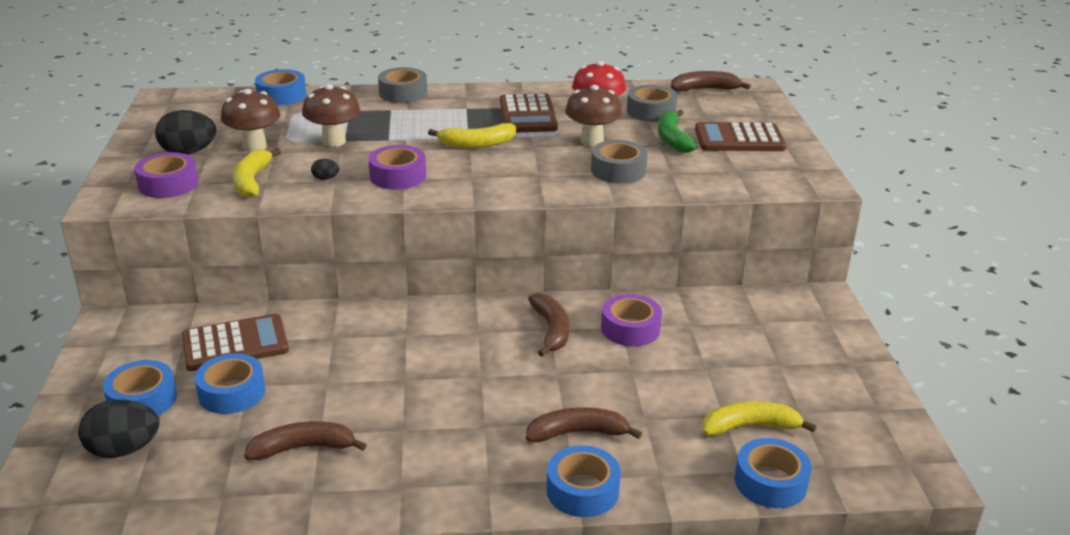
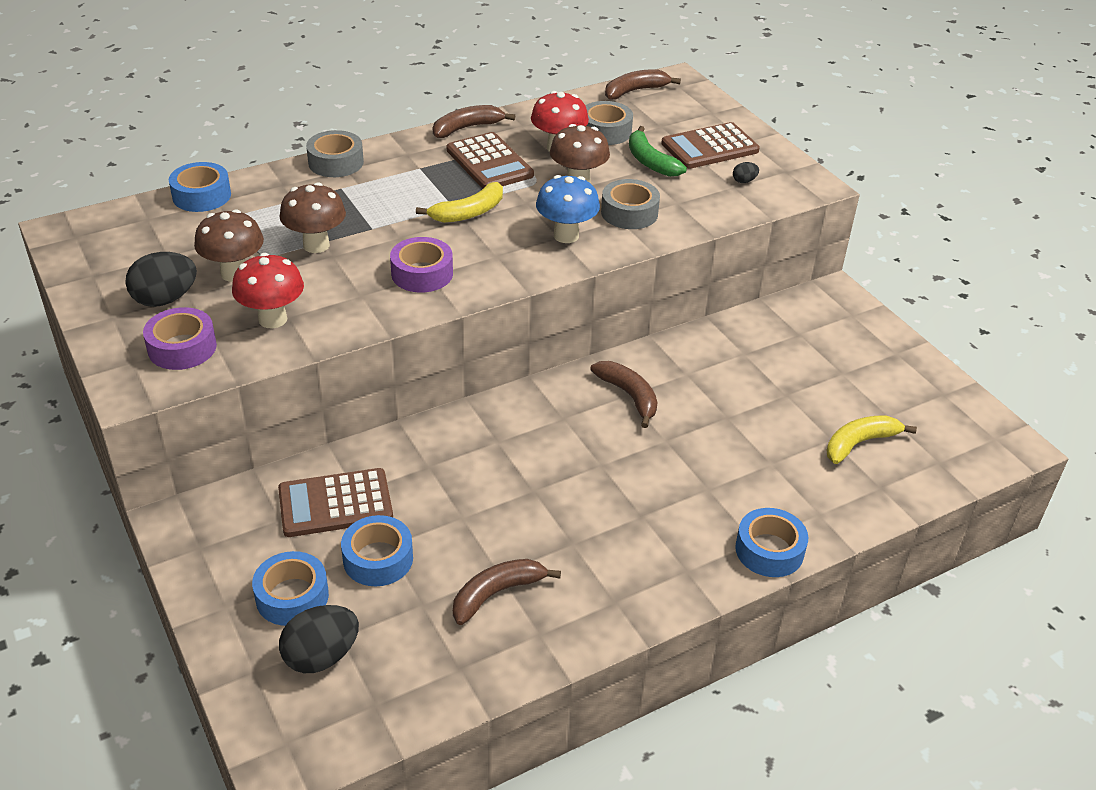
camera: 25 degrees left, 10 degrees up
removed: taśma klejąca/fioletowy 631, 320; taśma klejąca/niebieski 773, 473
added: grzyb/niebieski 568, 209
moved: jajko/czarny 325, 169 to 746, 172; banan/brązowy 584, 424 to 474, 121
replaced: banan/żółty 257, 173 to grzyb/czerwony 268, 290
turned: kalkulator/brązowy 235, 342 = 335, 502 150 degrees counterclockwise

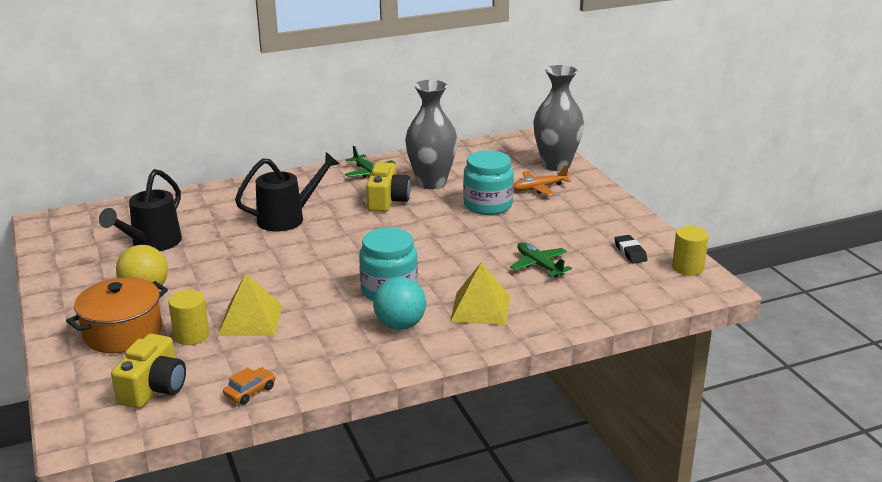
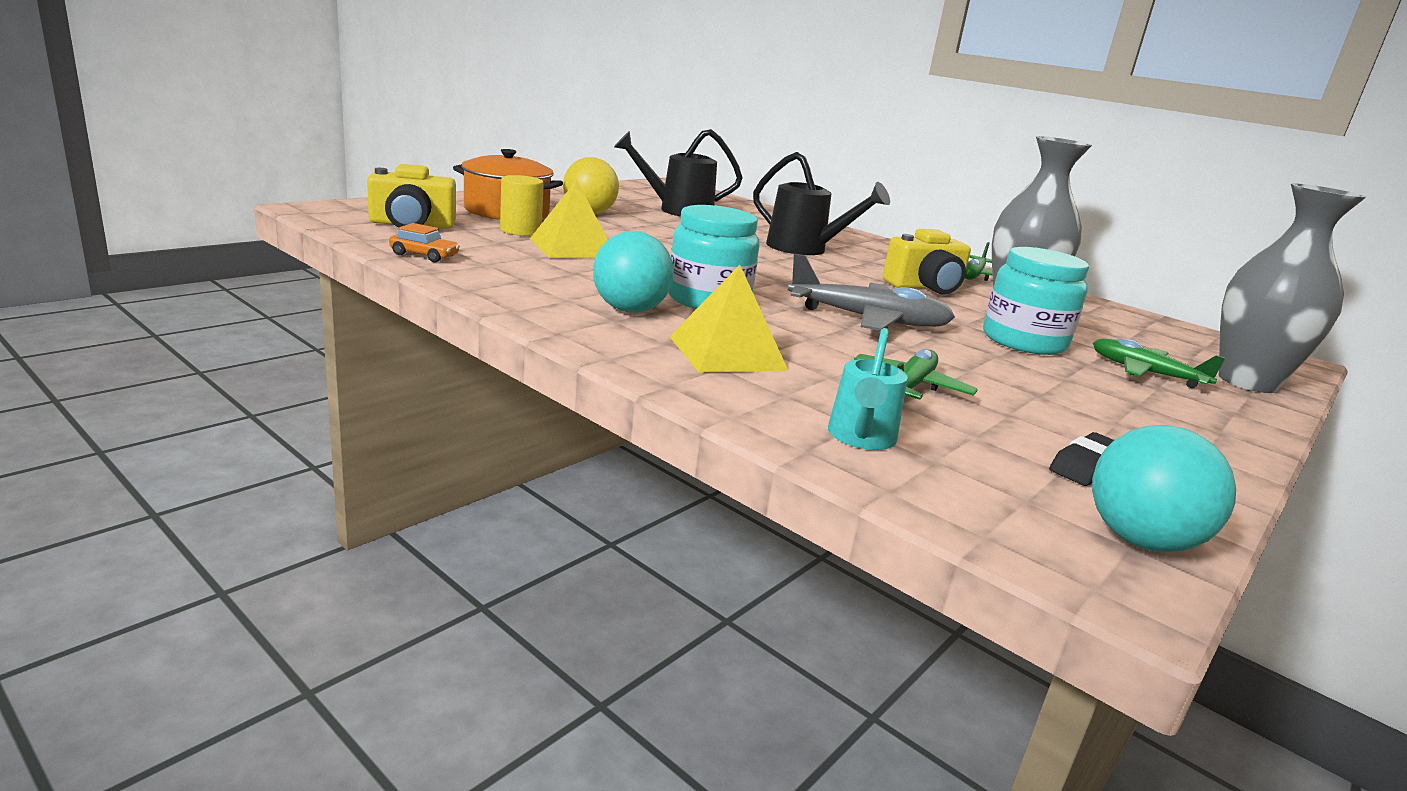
camera: 60 degrees right, 5 degrees down
added: samolot/szary 871, 292; konewka/turkusowy 868, 389
replaced: walec/żółty 690, 251 to piłka/turkusowy 1164, 488
recoloured: samolot/pomarańczowy 542, 180 to samolot/zielony 1159, 363

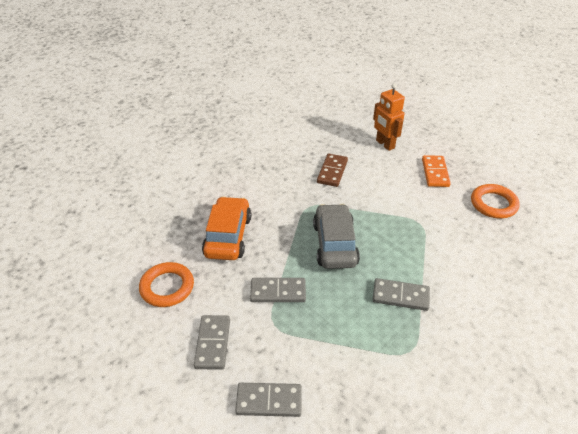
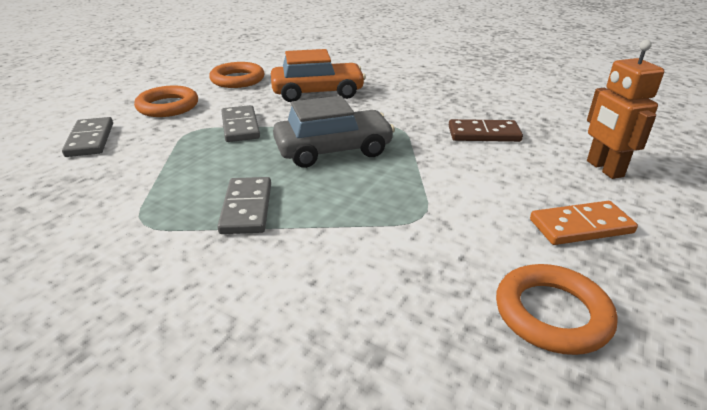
camera: 75 degrees right, 10 degrees down
replaced: kostka domina/szary 212, 342 to pierścień/pomarańczowy 166, 101
turned: robot/pomarańczowy 389, 117 = 625, 109 60 degrees counterclockwise

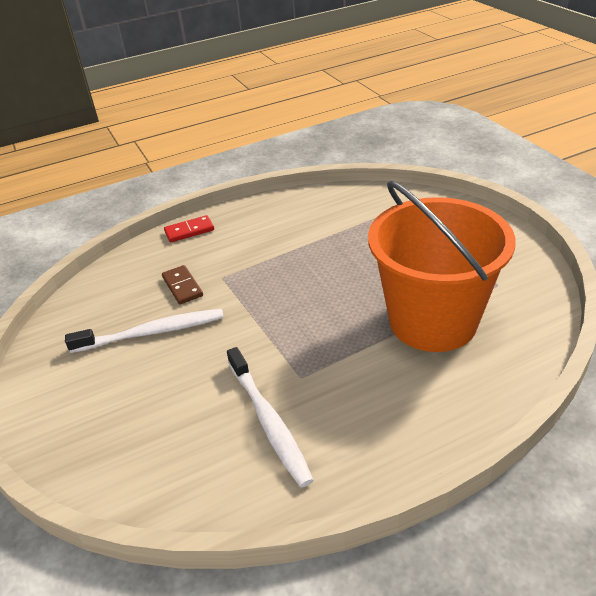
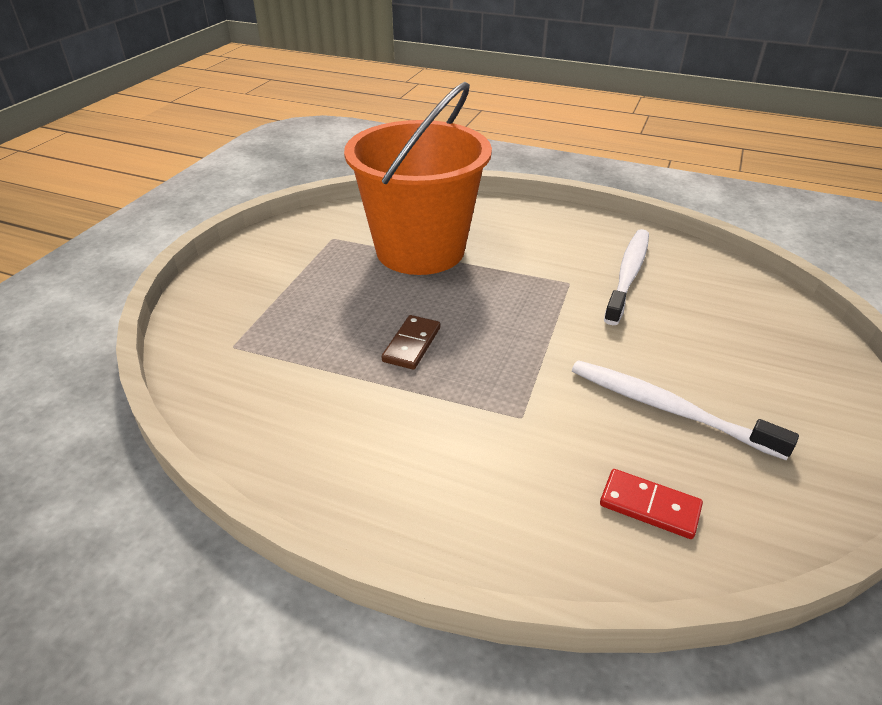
camera: 135 degrees left, 0 degrees up
moved: kostka domina/brązowy 182, 285 to 411, 342; kostka domina/czerwony 189, 229 to 651, 504

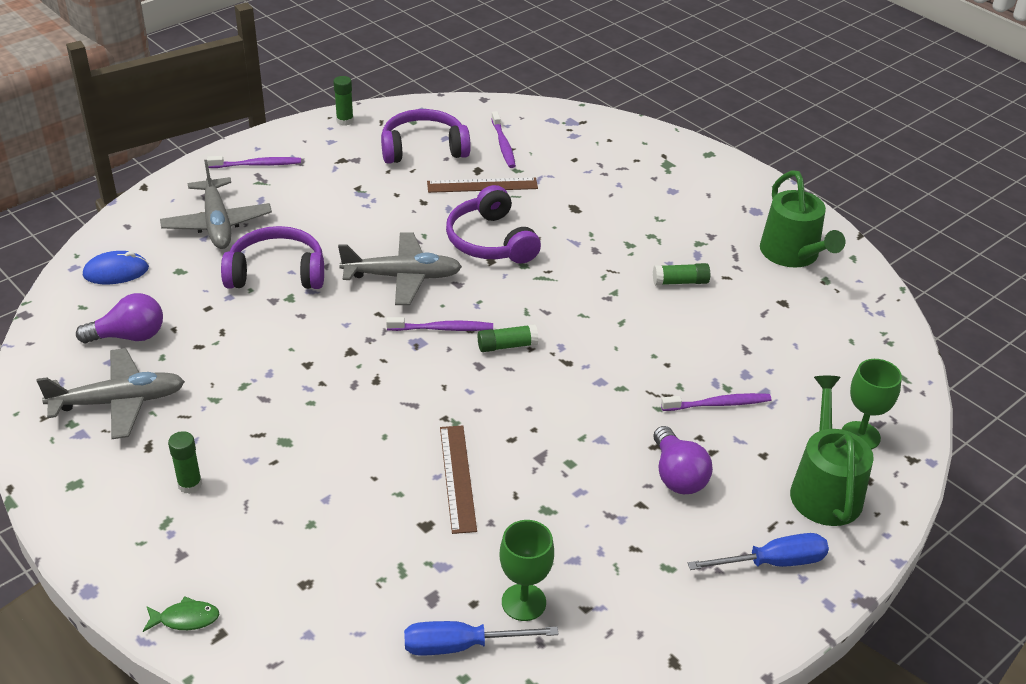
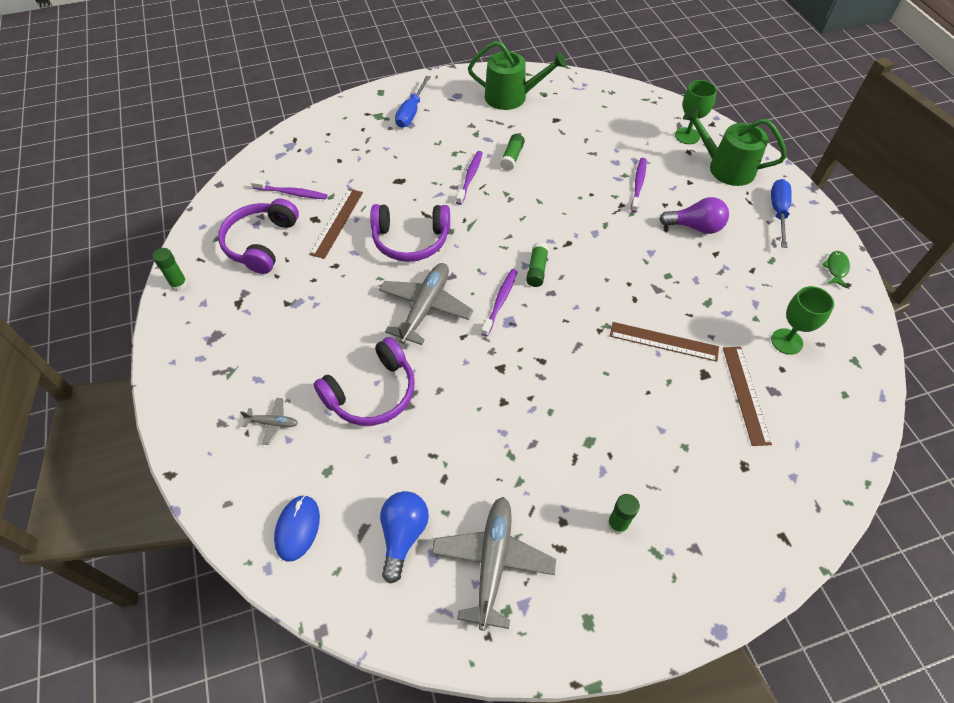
camera: 65 degrees left, 15 degrees up
added: linijka/brązowy 747, 396
moved: ryba/zielony 181, 614 to 836, 269; szczoteczka do zębów/fioletowy 254, 162 to 469, 178; śrubokręt/niebieski 481, 638 to 413, 102
recoloured: żarówka/fioletowy 119, 318 to żarówka/niebieski 404, 537
turned: słuchawki/fioletowy 272, 257 = 364, 381 150 degrees counterclockwise
resized: samolot/szary 216, 204 = 269, 421 x0.48

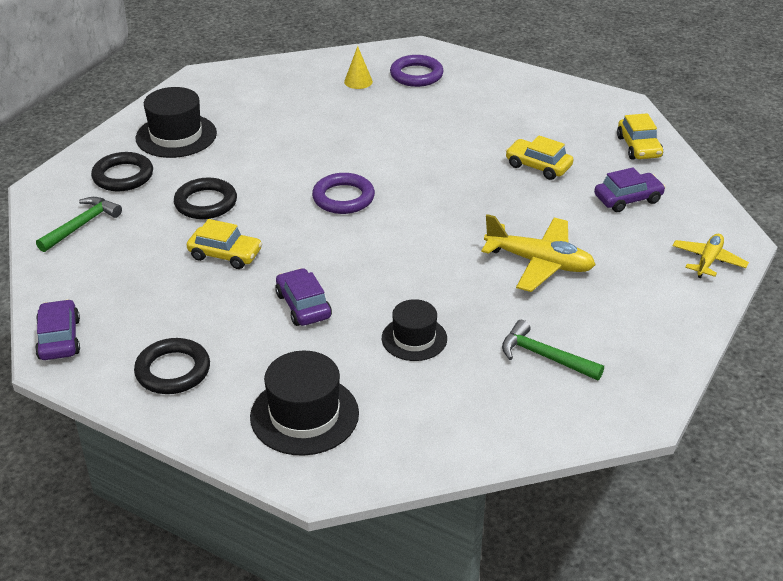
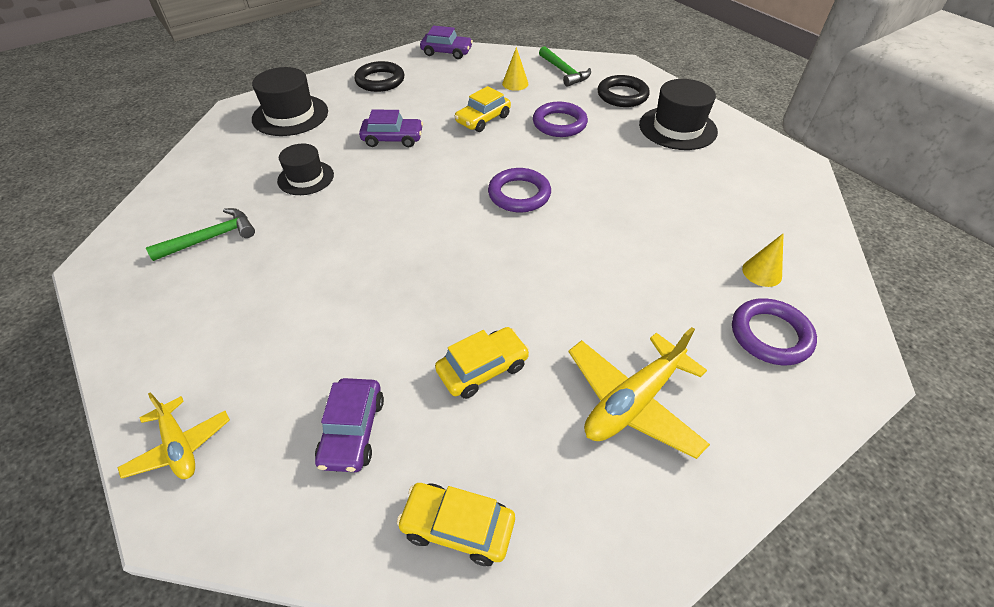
camera: 115 degrees right, 10 degrees up
added: stożek/żółty 515, 69
moved: samolot/żółty 538, 253 to 639, 393
recoloured: pierścień/czarny 205, 198 to pierścień/fioletowy 560, 119

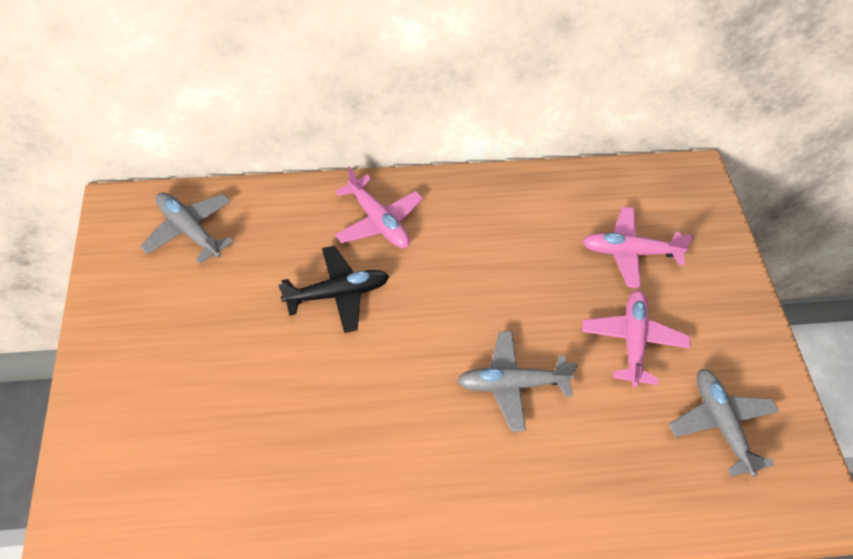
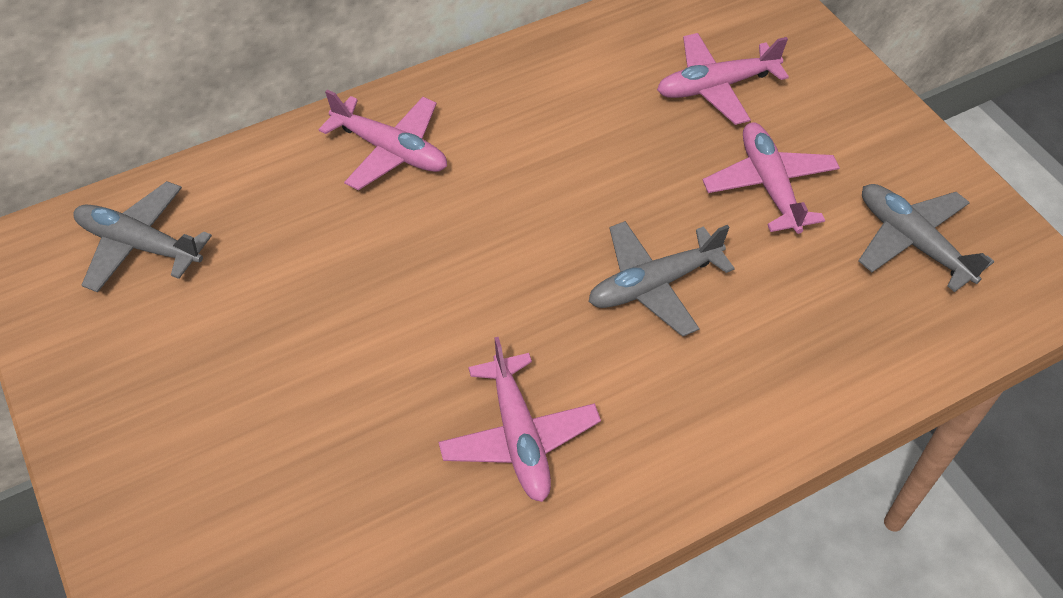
camera: 20 degrees left, 0 degrees up
removed: samolot/czarny 333, 289
added: samolot/różowy 519, 419

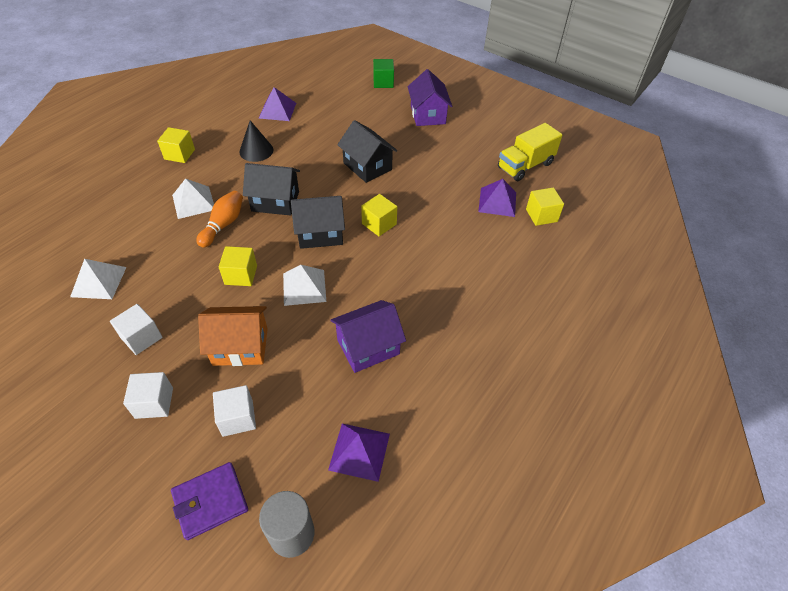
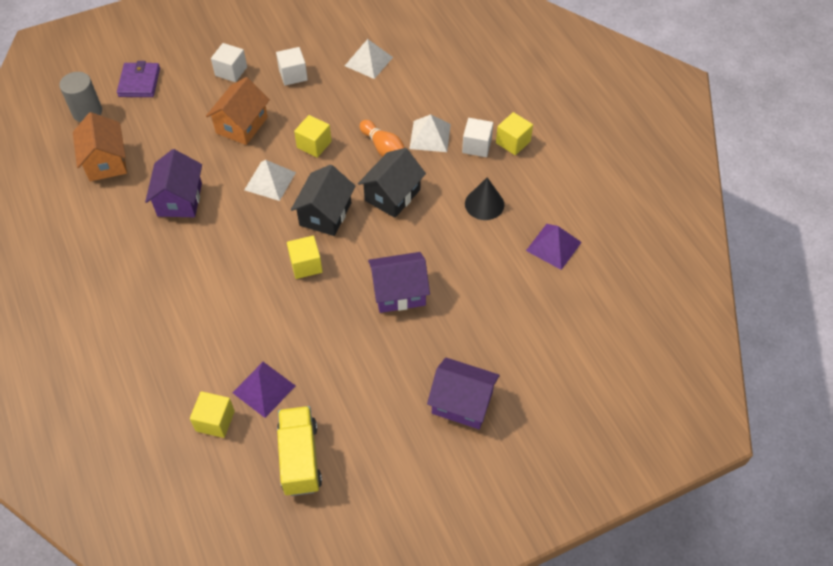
camera: 120 degrees right, 5 degrees up
removed: sześcian/zielony 383, 73
moved: sześcian/biały 234, 411 to 477, 137
replaced: piramida/fioletowy 359, 453 to domek/pomarańczowy 100, 146
recoloured: domek/czarny 367, 151 to domek/fioletowy 399, 282

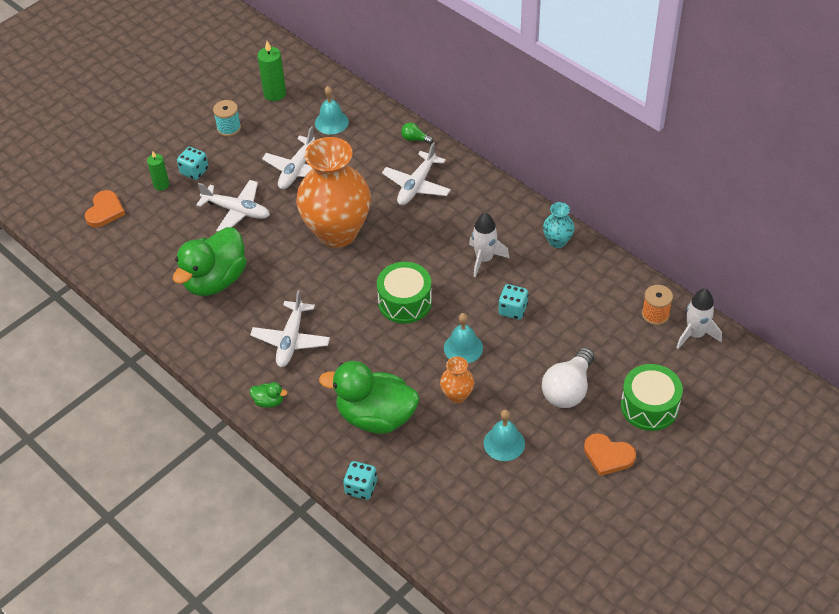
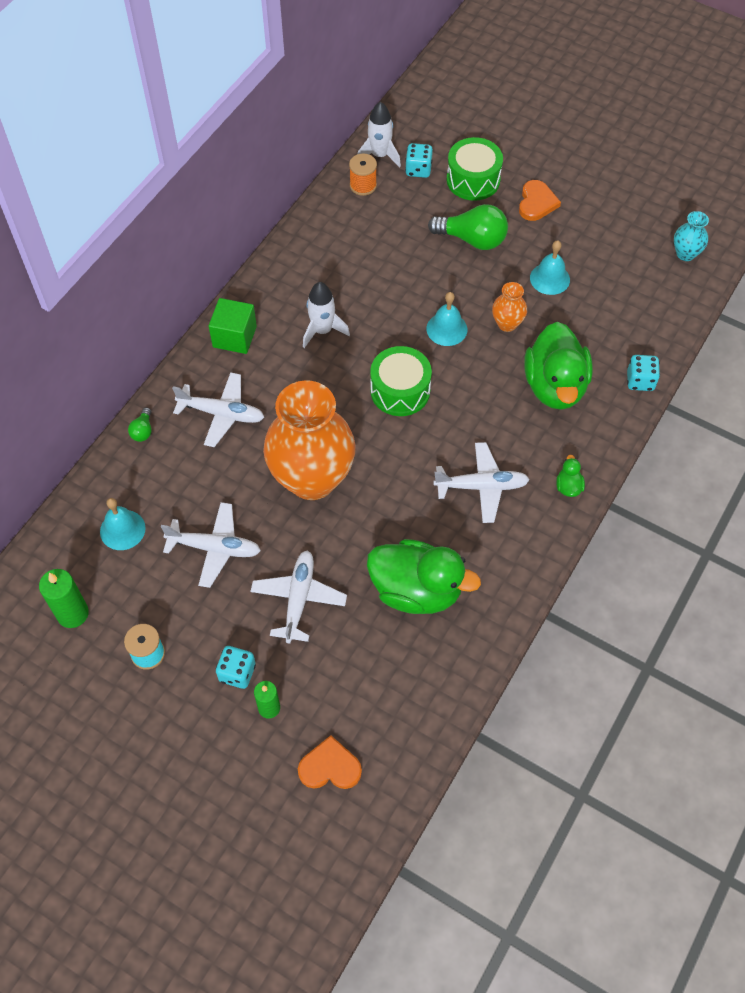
camera: 105 degrees left, 10 degrees up
added: sześcian/zielony 233, 326
moved: kostka do gry/turkusowy 513, 302 to 419, 160; wazon/turkusowy 558, 225 to 691, 236
recoloured: żarówka/biały 568, 377 to żarówka/zielony 468, 227

